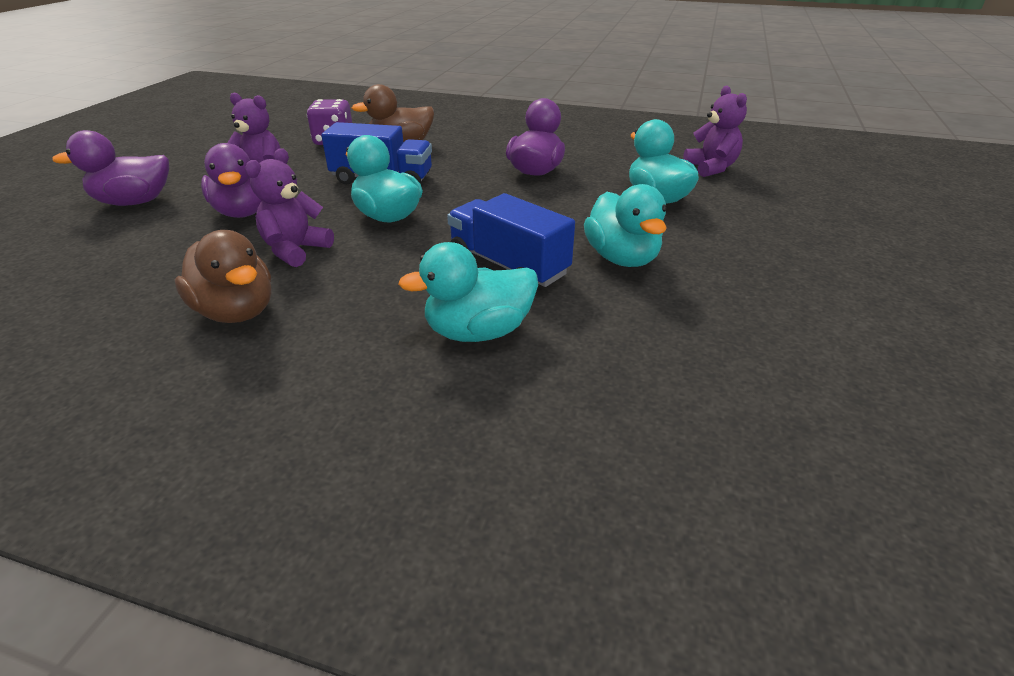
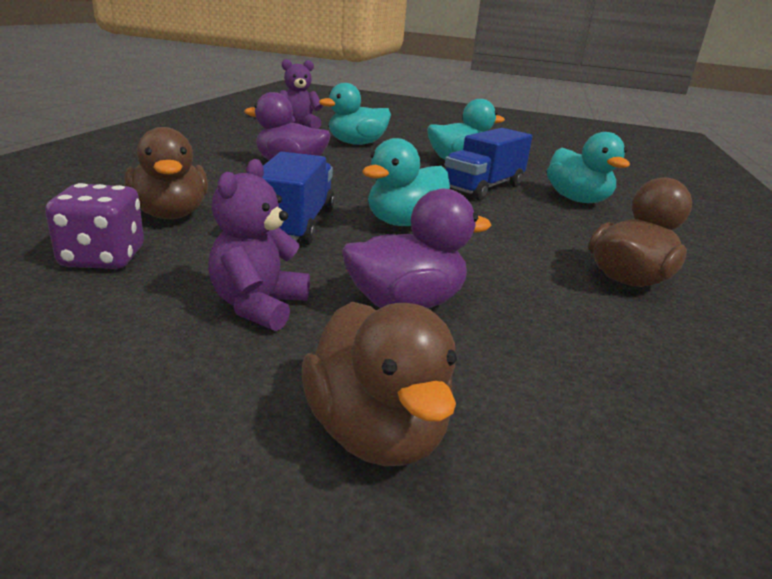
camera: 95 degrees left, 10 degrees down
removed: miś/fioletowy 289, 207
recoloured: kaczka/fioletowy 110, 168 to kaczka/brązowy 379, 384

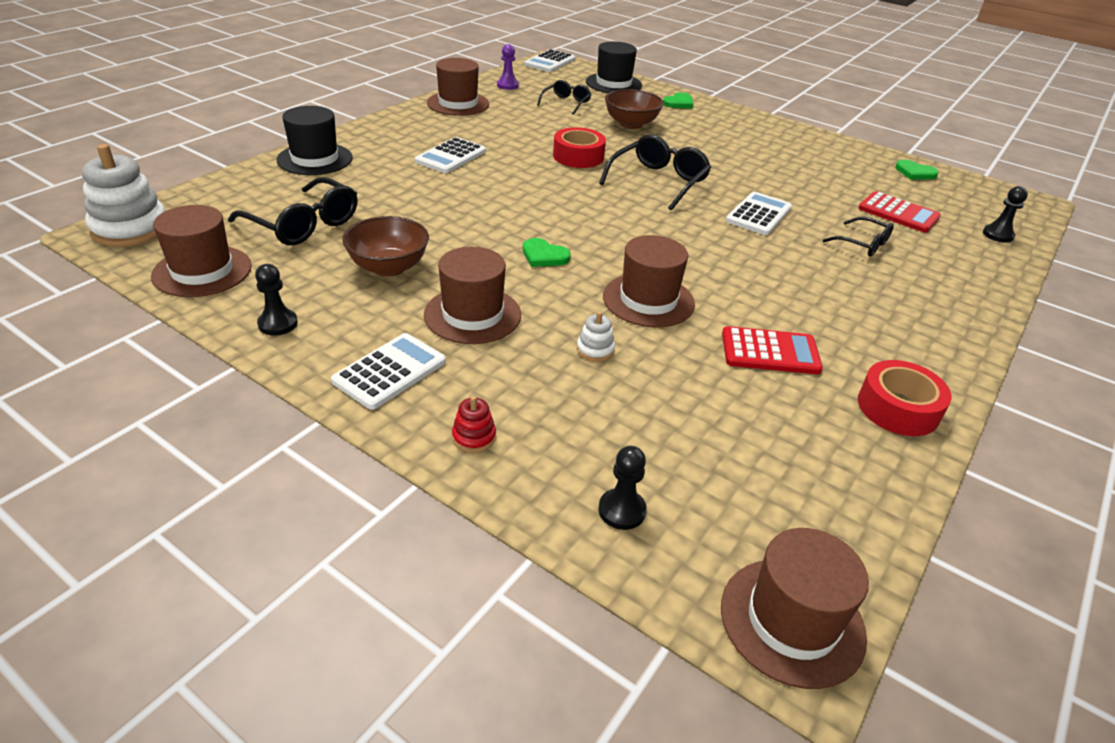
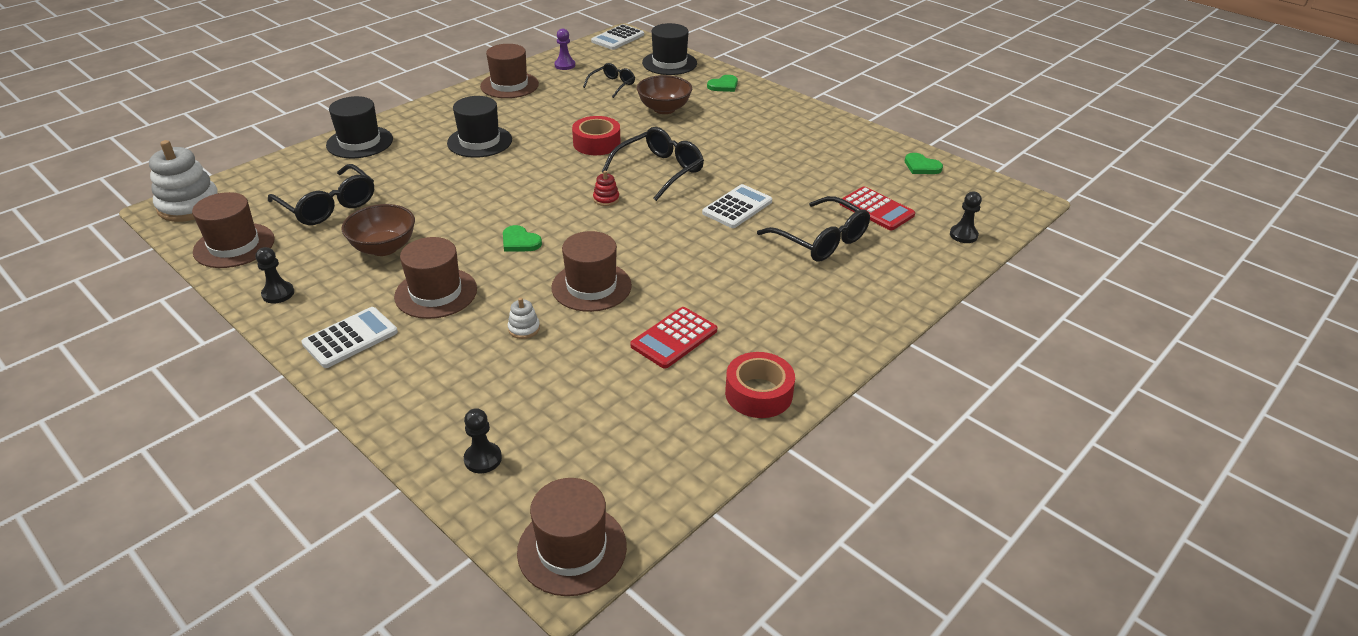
camera: 10 degrees right, 0 degrees up
moved: zabawka nakładanka/czerwony 474, 424 to 606, 188
replaced: kalkulator/biały 450, 155 to kapelusz/czarny 479, 127
turned: kalkulator/czerwony 772, 350 = 673, 338 120 degrees clockwise
resized: okulary/czarny 858, 236 = 813, 229 x1.67

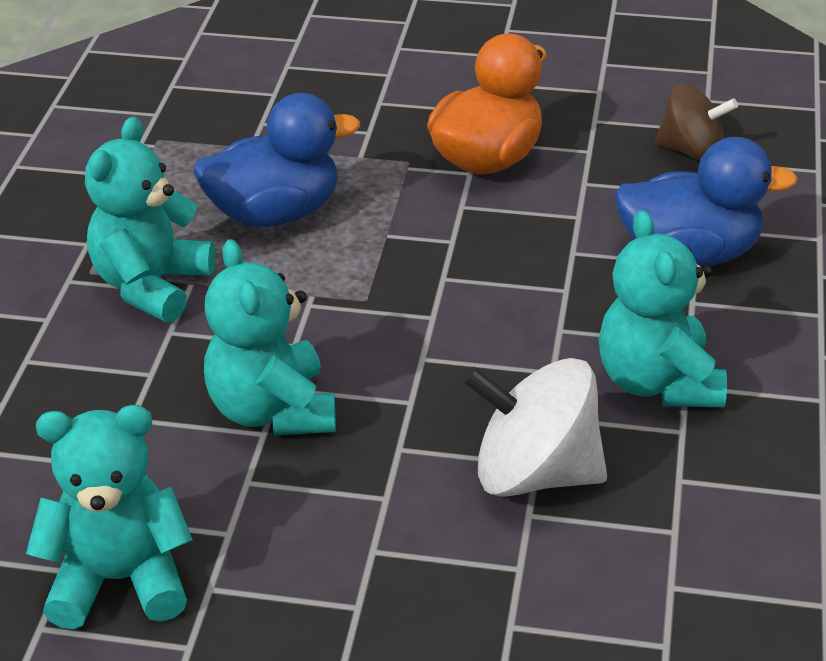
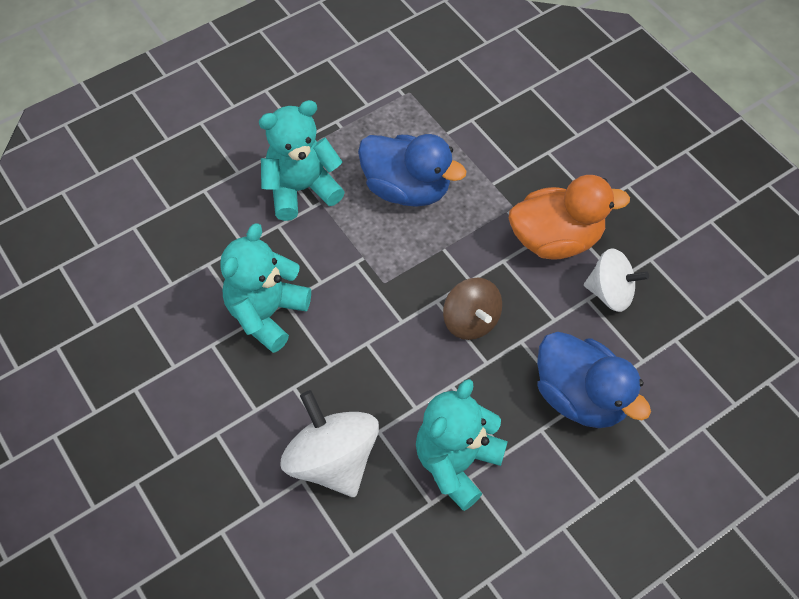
camera: 45 degrees right, 20 degrees up
removed: miś/turkusowy 109, 517
added: bączek/biały 616, 280
moved: bączek/brązowy 696, 121 to 472, 309

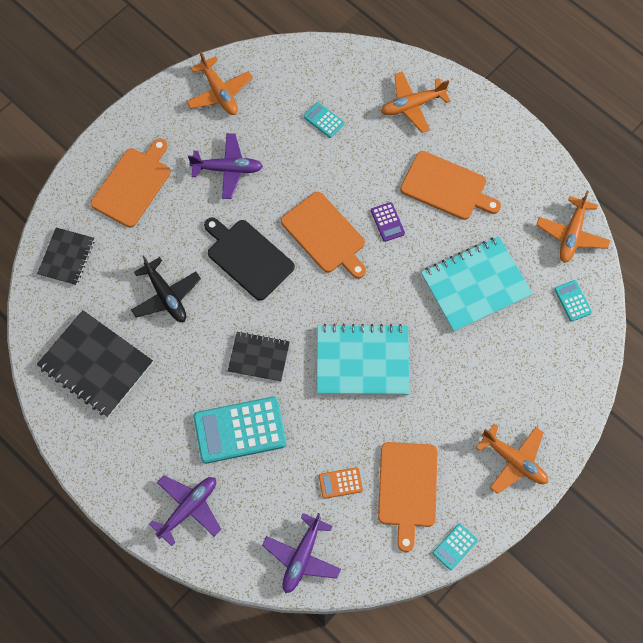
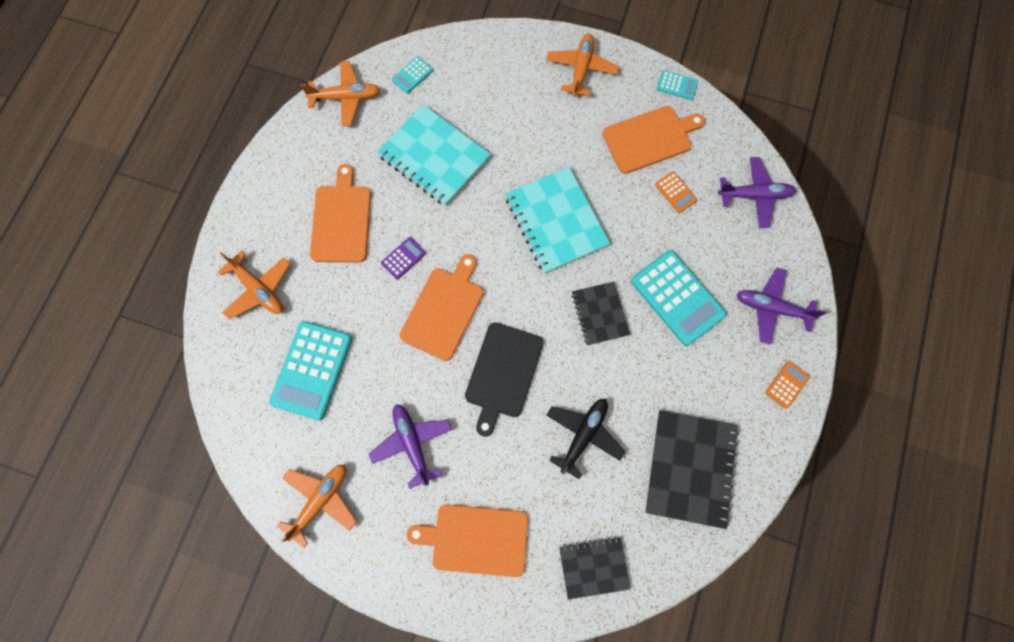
camera: 115 degrees left, 5 degrees up
added: kalkulator/pomarańczowy 787, 385
resized: kalkulator/turkusowy 324, 120 = 310, 370 x2.13

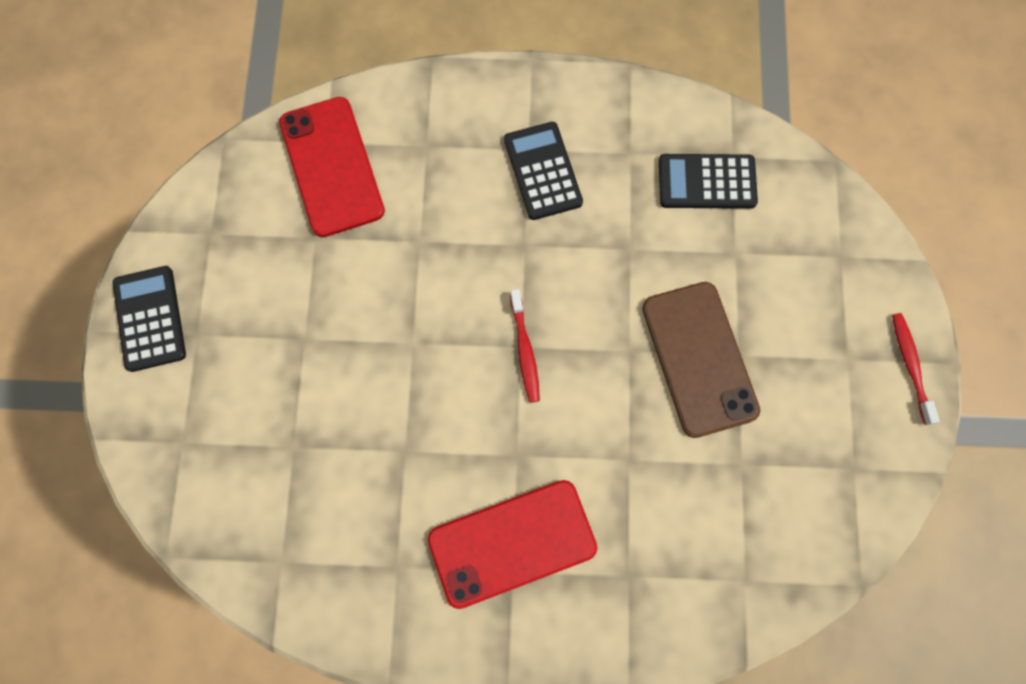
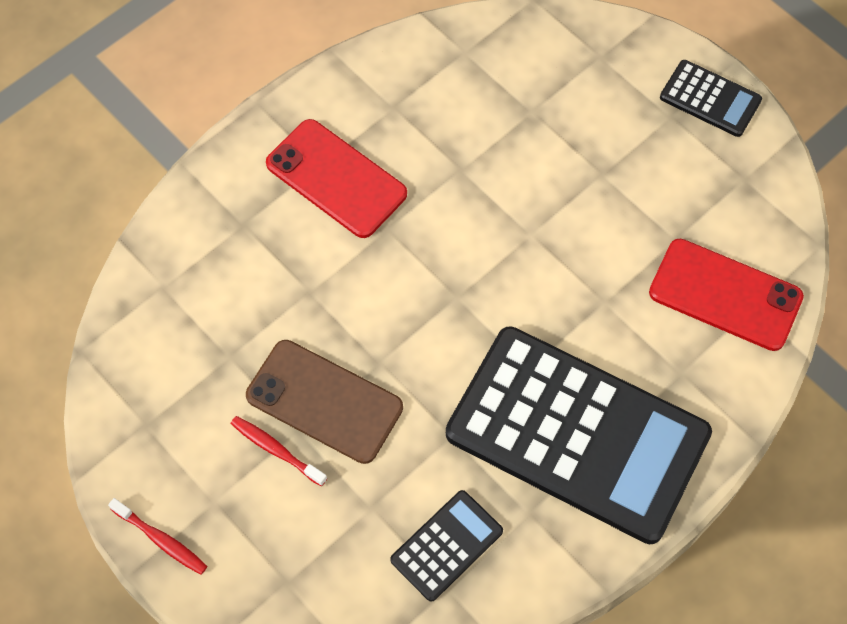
camera: 135 degrees right, 10 degrees down
moved: szczoteczka do zębów/czerwony 525, 346 to 279, 451
turned: telefon/czerwony 512, 544 = 336, 178 75 degrees counterclockwise
resized: kalkulator/czarny 543, 171 = 579, 435 x2.34

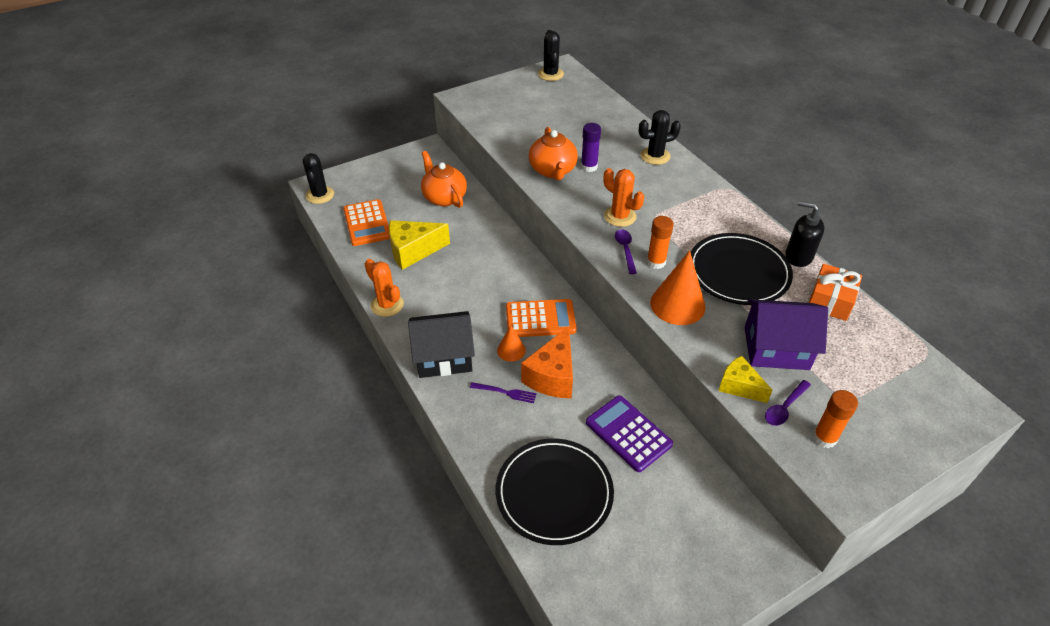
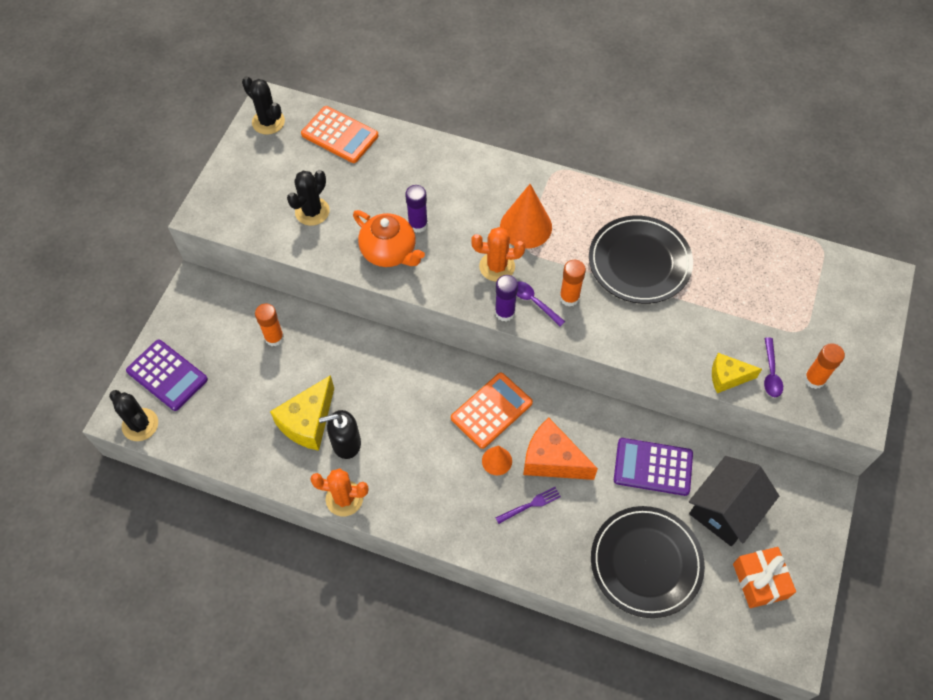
camera: 40 degrees left, 15 degrees up
removed: domek/fioletowy 786, 334
added: kalkulator/fioletowy 167, 375; klej w sztyfcie/fioletowy 506, 298
moved: kalkulator/pomarańczowy 366, 222 to 339, 134; domek/czarny 441, 344 to 734, 501; kaktus/czarny 660, 137 to 308, 198; stożek/pomarańczowy 678, 287 to 526, 216; dozownik mydła/czarny 805, 234 to 340, 434; prezent/pomarańczowy 835, 292 to 764, 577
replaced: imbryk/pomarańczowy 444, 179 to klej w sztyfcie/pomarańczowy 269, 324
turned: ser/pomarańczowy 547, 362 = 560, 449 135 degrees clockwise

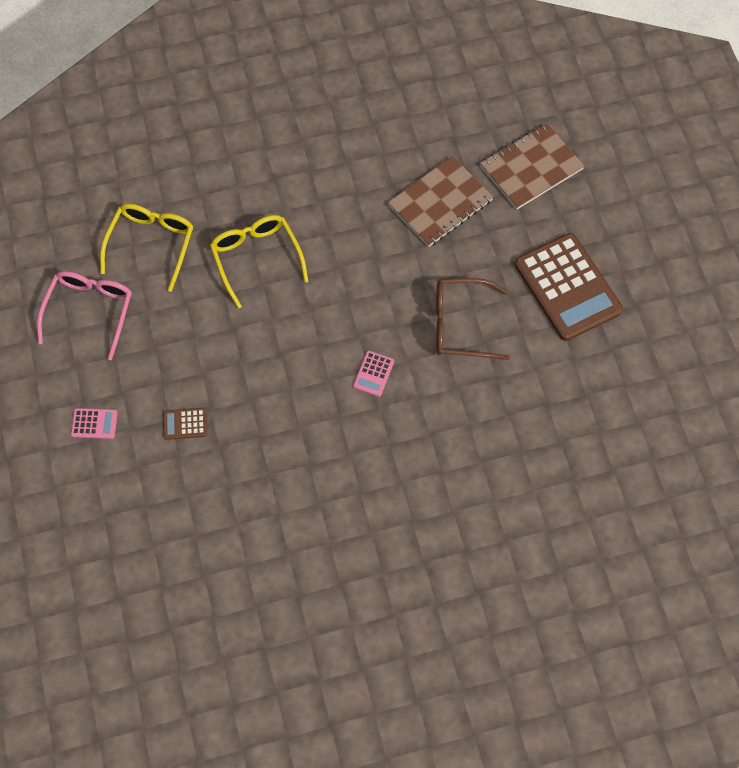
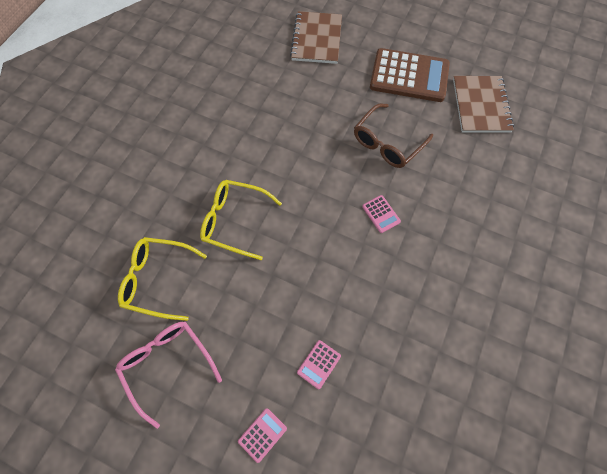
camera: 50 degrees left, 0 degrees up
moved: zeszyt/brązowy 440, 201 to 483, 104
recoloured: kalkulator/brązowy 185, 424 to kalkulator/różowy 319, 364
turned: okulary/żółty 146, 248 = 162, 279 45 degrees counterclockwise

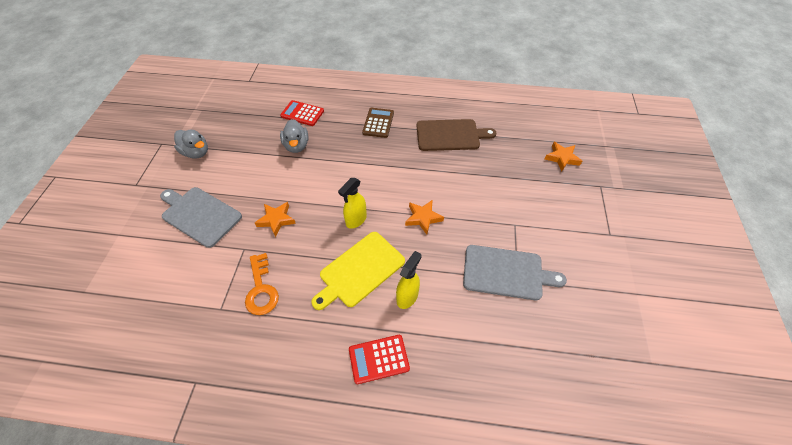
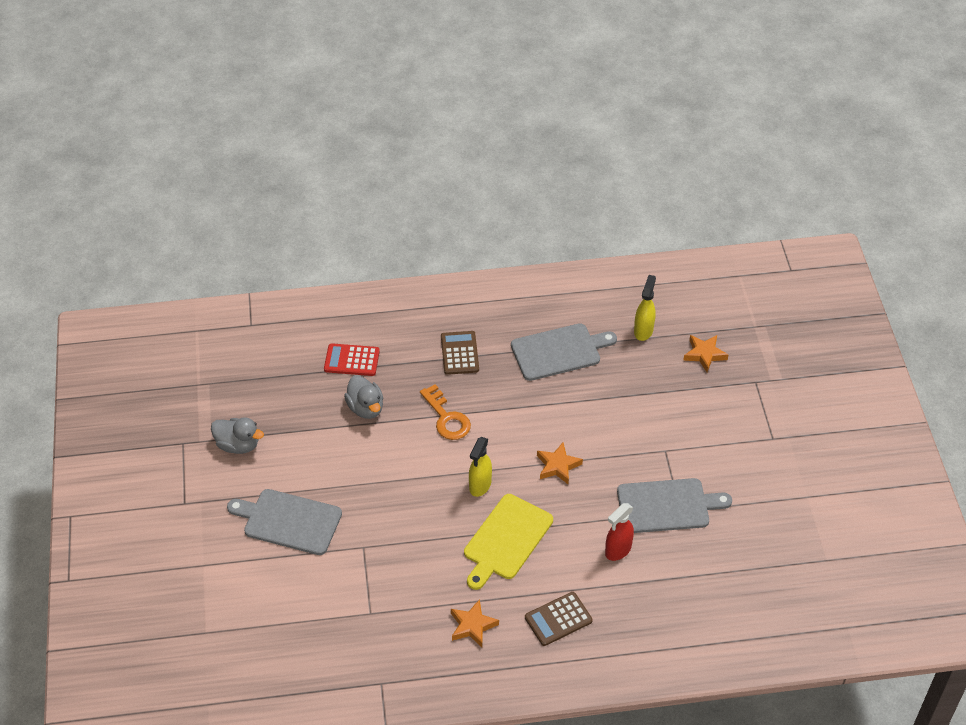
camera: 15 degrees left, 5 degrees down
added: spryskiwacz/czerwony 619, 532
moved: klucz/pomarańczowy 262, 284 to 445, 412; gwiazda/pomarańczowy 275, 219 to 475, 623; spryskiwacz/żółty 409, 280 to 645, 308
recoloured: kalkulator/czerwony 379, 359 to kalkulator/brązowy 559, 619; deska do krojenia/brązowy 456, 135 to deska do krojenia/szary 564, 352

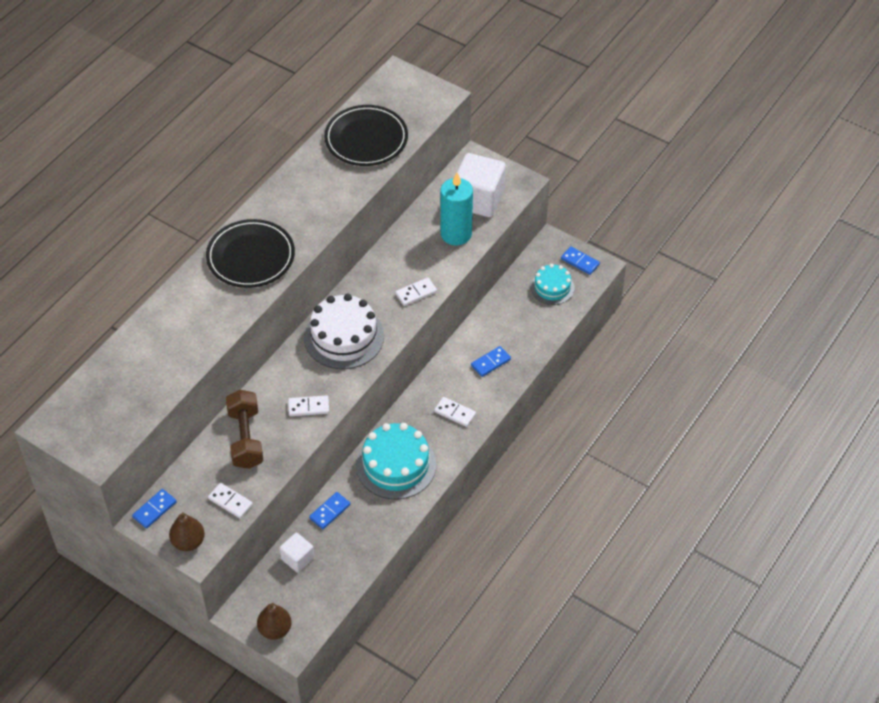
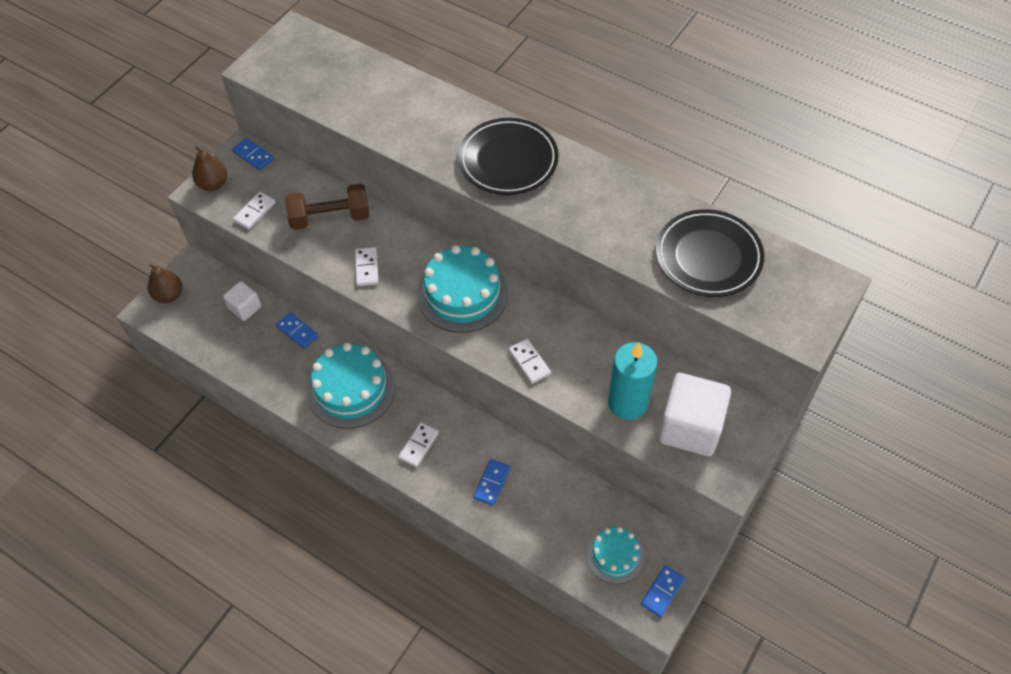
camera: 90 degrees right, 5 degrees up
recoloured: tort/biały 344, 331 to tort/turkusowy 462, 289
turned: kostka domina/niebieski 491, 361 = 491, 482 60 degrees clockwise

